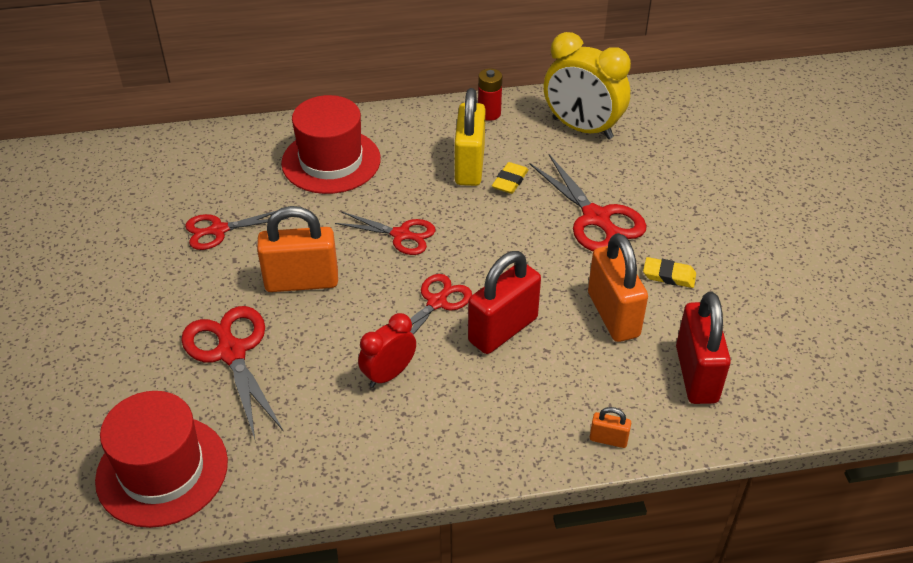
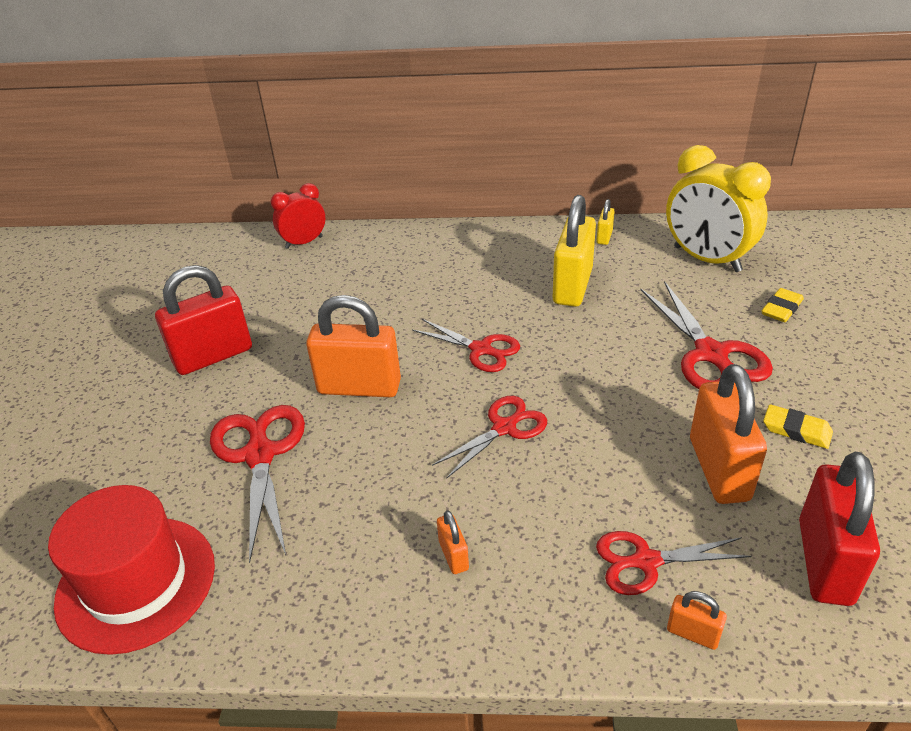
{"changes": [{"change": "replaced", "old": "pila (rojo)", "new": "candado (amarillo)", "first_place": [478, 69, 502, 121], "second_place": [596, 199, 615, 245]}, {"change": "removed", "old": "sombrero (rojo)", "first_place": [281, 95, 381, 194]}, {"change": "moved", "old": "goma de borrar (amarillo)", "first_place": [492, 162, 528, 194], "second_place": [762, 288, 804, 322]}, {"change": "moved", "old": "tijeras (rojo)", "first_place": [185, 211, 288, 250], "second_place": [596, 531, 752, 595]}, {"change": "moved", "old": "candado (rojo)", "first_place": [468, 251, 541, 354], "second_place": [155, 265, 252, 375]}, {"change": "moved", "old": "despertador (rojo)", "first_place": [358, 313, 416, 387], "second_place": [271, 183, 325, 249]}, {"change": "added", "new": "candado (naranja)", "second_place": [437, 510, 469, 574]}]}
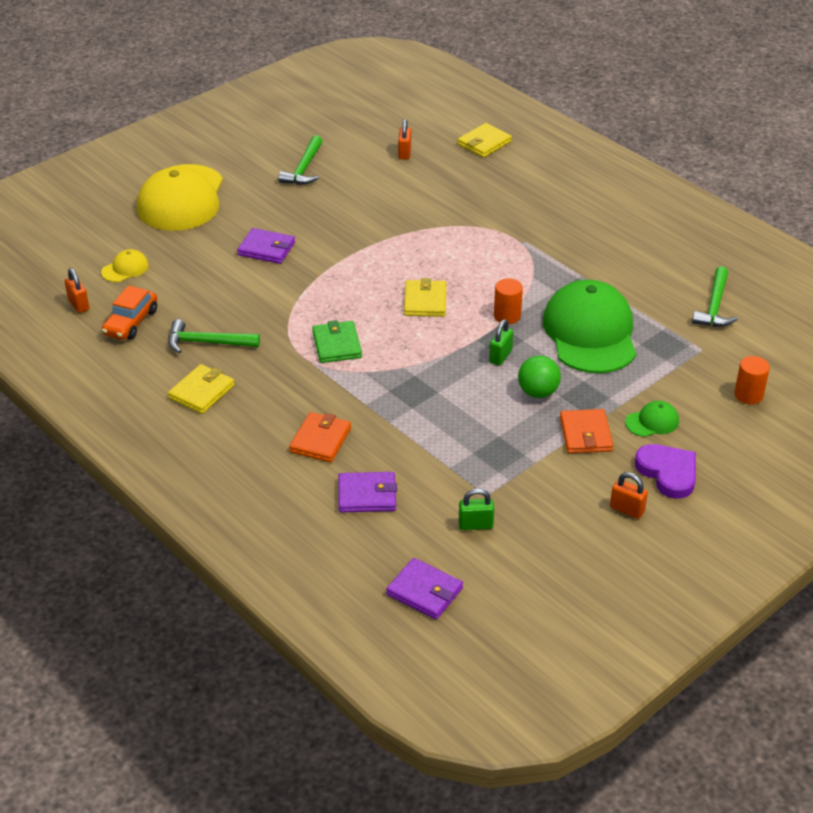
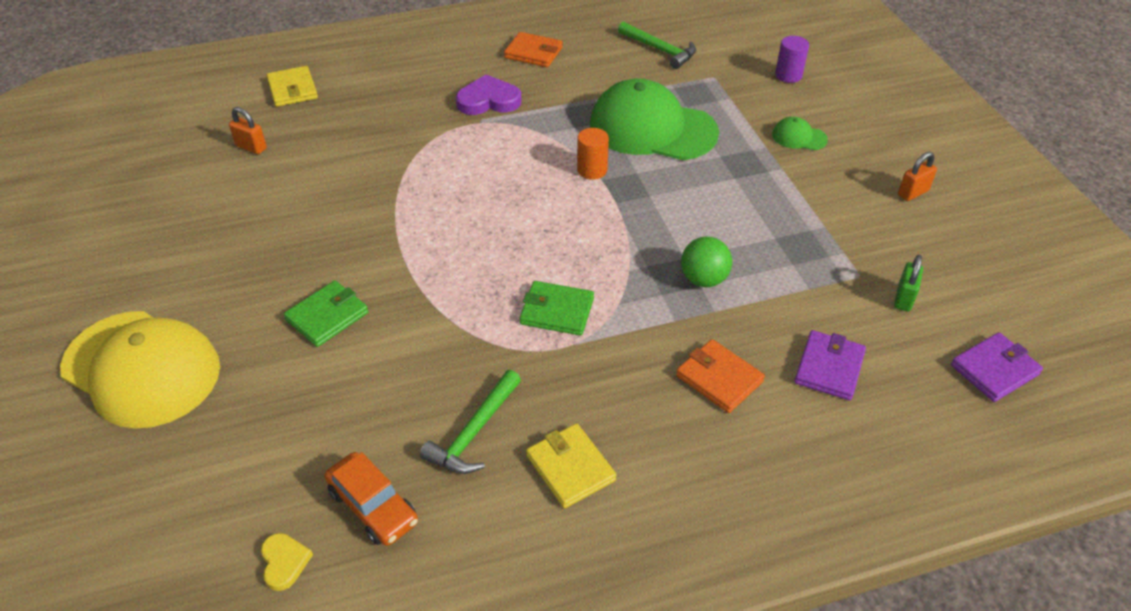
{"changes": [{"change": "removed", "old": "martillo (verde)", "first_place": [278, 135, 322, 185]}, {"change": "recoloured", "old": "cartera (morado)", "new": "cartera (verde)", "first_place": [237, 228, 295, 264], "second_place": [284, 280, 368, 347]}, {"change": "removed", "old": "gorra (amarillo)", "first_place": [101, 249, 149, 282]}, {"change": "replaced", "old": "candado (naranja)", "new": "corazón (amarillo)", "first_place": [64, 268, 89, 313], "second_place": [261, 533, 313, 591]}, {"change": "removed", "old": "cartera (amarillo)", "first_place": [404, 278, 446, 317]}, {"change": "removed", "old": "candado (verde)", "first_place": [489, 319, 513, 366]}, {"change": "moved", "old": "pelota (verde)", "first_place": [518, 355, 561, 398], "second_place": [681, 237, 732, 287]}, {"change": "recoloured", "old": "cilindro (naranja)", "new": "cilindro (morado)", "first_place": [734, 356, 770, 404], "second_place": [775, 36, 809, 83]}, {"change": "turned", "old": "gorra (verde)", "first_place": [625, 401, 679, 437], "second_place": [772, 117, 828, 150], "degrees": -75}, {"change": "moved", "old": "cartera (naranja)", "first_place": [560, 409, 613, 453], "second_place": [504, 32, 563, 67]}, {"change": "moved", "old": "corazón (morado)", "first_place": [635, 444, 696, 499], "second_place": [456, 74, 521, 115]}]}
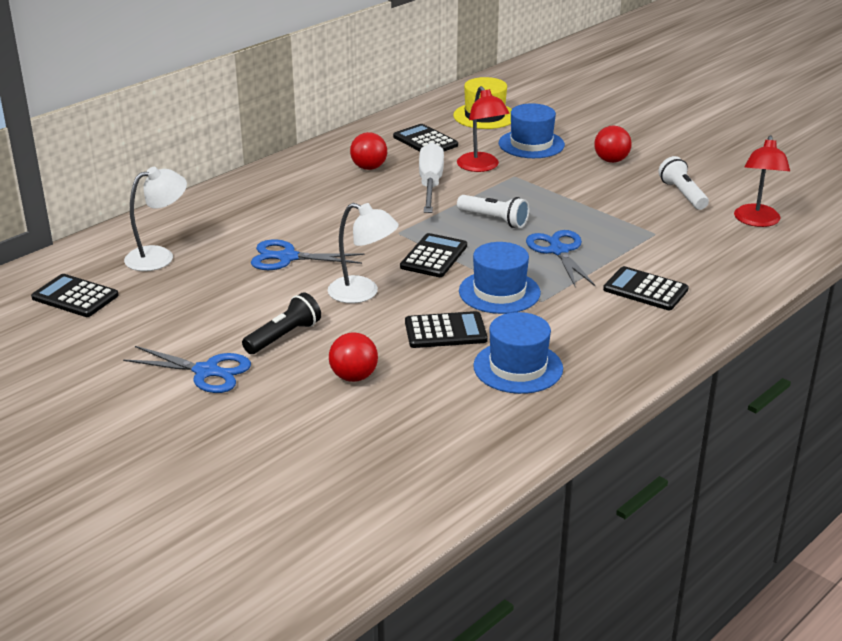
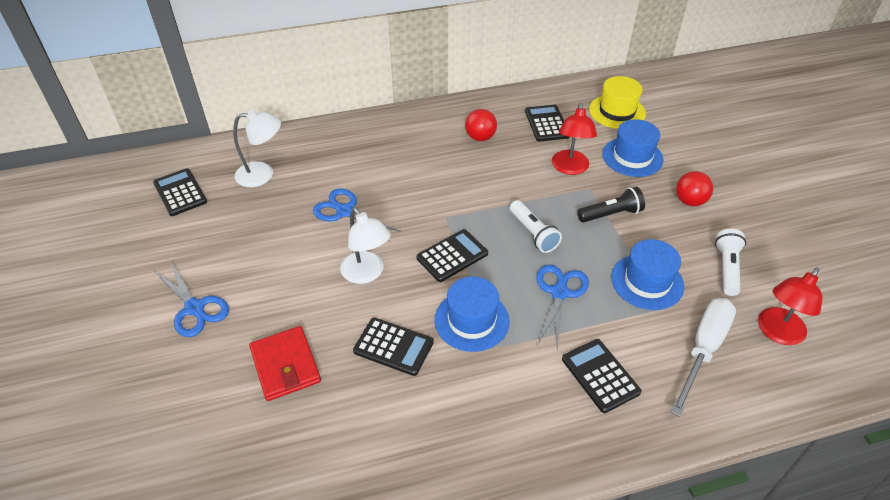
{"changes": [{"change": "moved", "old": "destornillador (blanco)", "first_place": [419, 143, 444, 213], "second_place": [671, 298, 736, 417]}, {"change": "moved", "old": "lámpara de mano (negro)", "first_place": [242, 292, 321, 354], "second_place": [577, 187, 645, 223]}, {"change": "moved", "old": "sombrero (azul)", "first_place": [473, 312, 563, 394], "second_place": [611, 239, 684, 310]}, {"change": "replaced", "old": "pelota (rojo)", "new": "cartera (rojo)", "first_place": [329, 332, 378, 382], "second_place": [249, 326, 321, 401]}]}
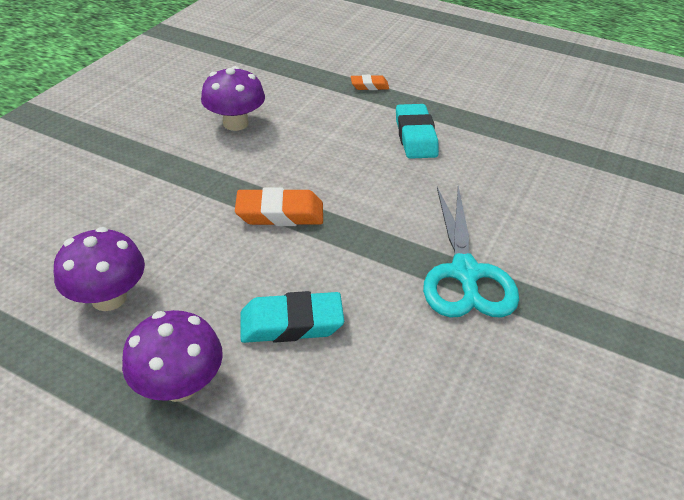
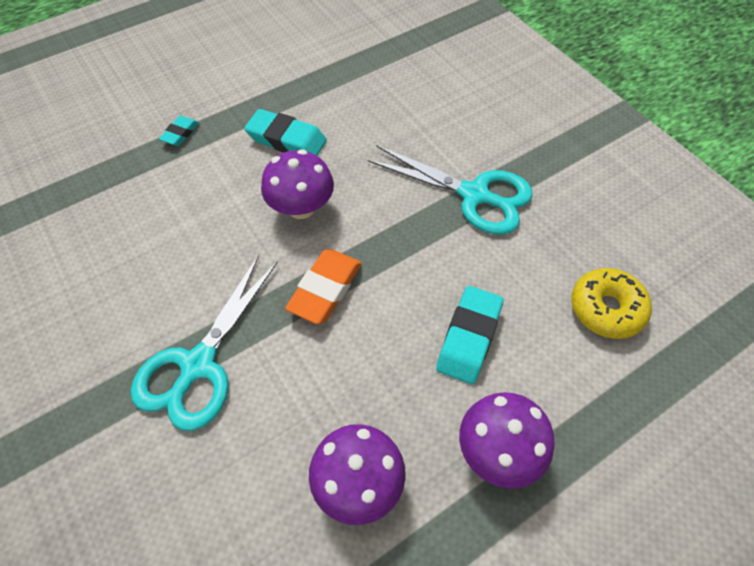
{"changes": [{"change": "moved", "old": "seta (morado)", "first_place": [201, 66, 265, 131], "second_place": [261, 149, 334, 219]}, {"change": "recoloured", "old": "goma de borrar (naranja)", "new": "goma de borrar (turquesa)", "first_place": [351, 75, 389, 90], "second_place": [159, 116, 199, 146]}, {"change": "added", "new": "tijeras (turquesa)", "second_place": [131, 255, 278, 431]}, {"change": "added", "new": "rosquilla (amarillo)", "second_place": [571, 268, 652, 339]}]}
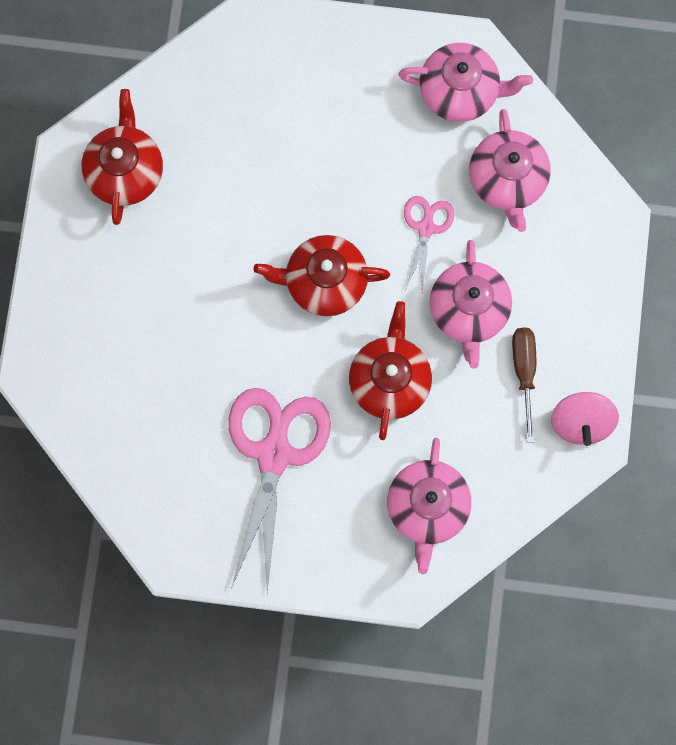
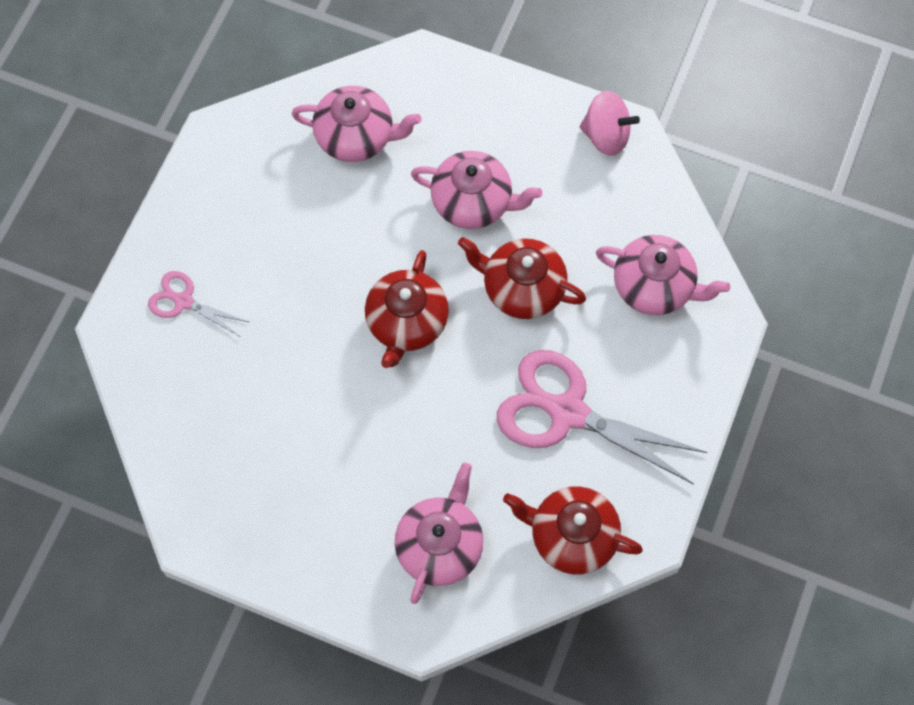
{"changes": [{"change": "moved", "old": "tetera (rosa)", "first_place": [399, 43, 533, 122], "second_place": [395, 463, 484, 604]}, {"change": "moved", "old": "tetera (rojo)", "first_place": [82, 89, 163, 225], "second_place": [503, 487, 643, 574]}, {"change": "moved", "old": "tijeras (rosa)", "first_place": [404, 196, 454, 293], "second_place": [148, 271, 248, 336]}, {"change": "removed", "old": "destornillador (marrón)", "first_place": [512, 328, 536, 443]}]}
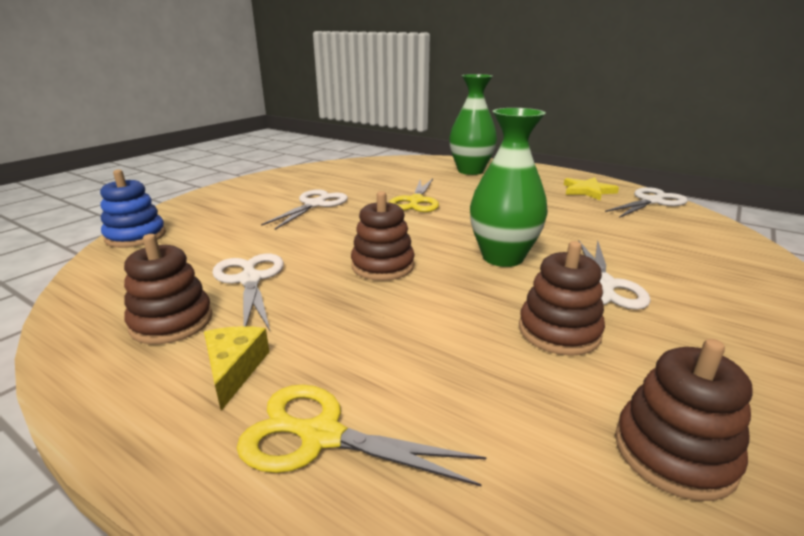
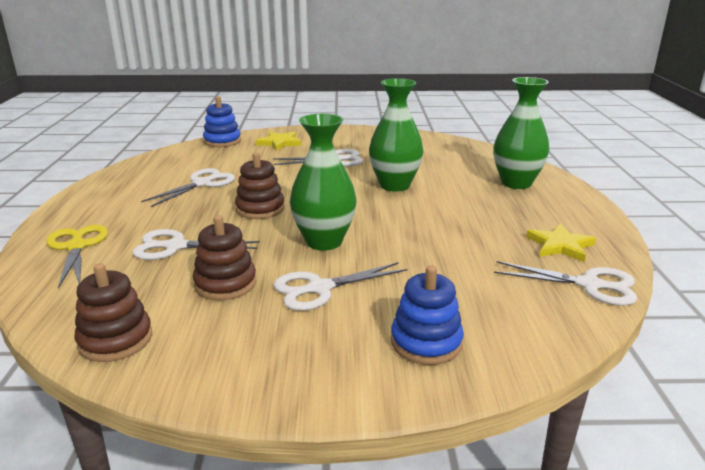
{"changes": [{"change": "replaced", "old": "tijeras (amarillo)", "new": "florero (verde)", "first_place": [389, 179, 439, 212], "second_place": [369, 78, 423, 191]}, {"change": "removed", "old": "juguete apilable (marrón)", "first_place": [124, 234, 212, 344]}, {"change": "removed", "old": "queso (amarillo)", "first_place": [204, 326, 269, 411]}, {"change": "added", "new": "estrella (amarillo)", "second_place": [256, 131, 301, 151]}, {"change": "added", "new": "tijeras (blanco)", "second_place": [133, 229, 260, 260]}, {"change": "added", "new": "juguete apilable (azul)", "second_place": [391, 265, 464, 365]}]}
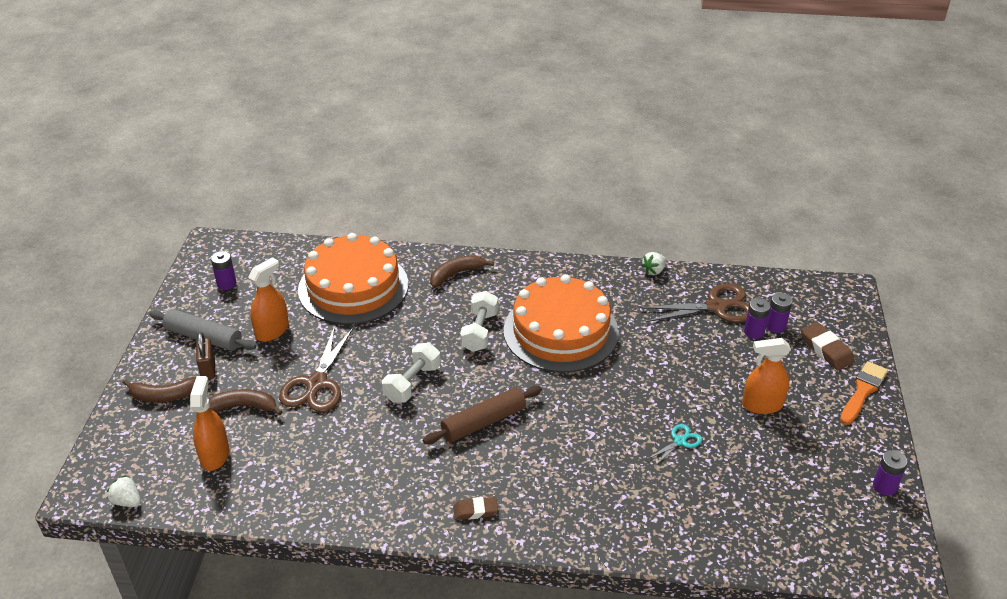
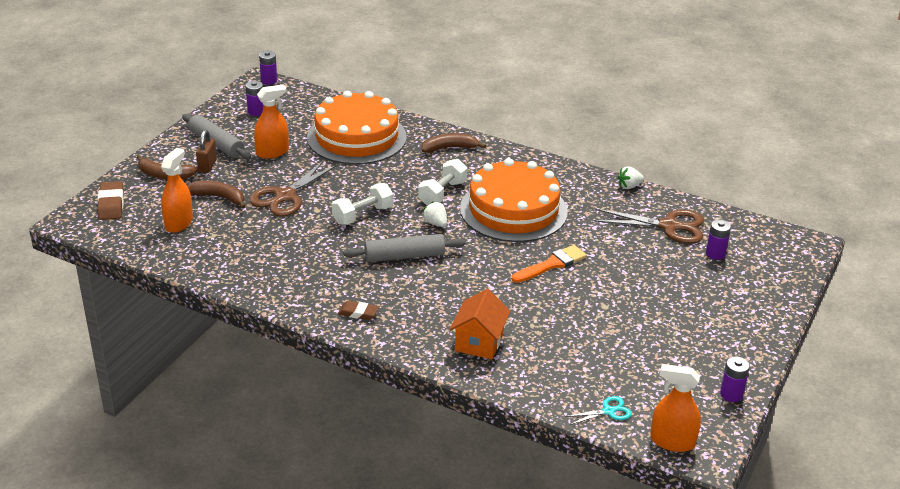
{"changes": [{"change": "moved", "old": "pila (morado)", "first_place": [744, 298, 771, 339], "second_place": [259, 51, 277, 85]}, {"change": "moved", "old": "goma de borrar (marrón)", "first_place": [801, 322, 855, 370], "second_place": [97, 181, 124, 220]}, {"change": "moved", "old": "pulverizador (naranja)", "first_place": [742, 338, 791, 414], "second_place": [650, 364, 701, 452]}, {"change": "moved", "old": "pincel (naranja)", "first_place": [840, 361, 888, 425], "second_place": [512, 245, 587, 283]}, {"change": "recoloured", "old": "rodillo (marrón)", "new": "rodillo (gris)", "first_place": [423, 386, 542, 444], "second_place": [343, 234, 465, 262]}, {"change": "moved", "old": "tijeras (turquesa)", "first_place": [646, 424, 702, 467], "second_place": [565, 396, 632, 425]}, {"change": "moved", "old": "fresa (blanco)", "first_place": [107, 475, 141, 507], "second_place": [422, 201, 447, 227]}, {"change": "added", "new": "casa (naranja)", "second_place": [450, 289, 510, 359]}]}
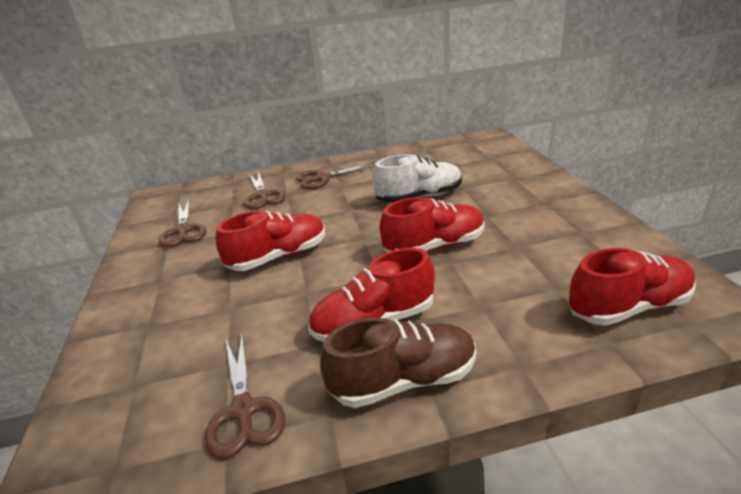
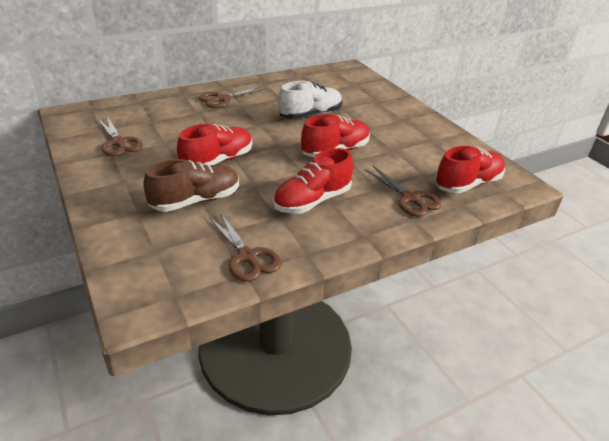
{"changes": [{"change": "moved", "old": "tijeras (marrón)", "first_place": [244, 171, 286, 209], "second_place": [365, 166, 442, 217]}, {"change": "moved", "old": "zapato (marrón)", "first_place": [320, 318, 476, 408], "second_place": [143, 159, 239, 212]}]}
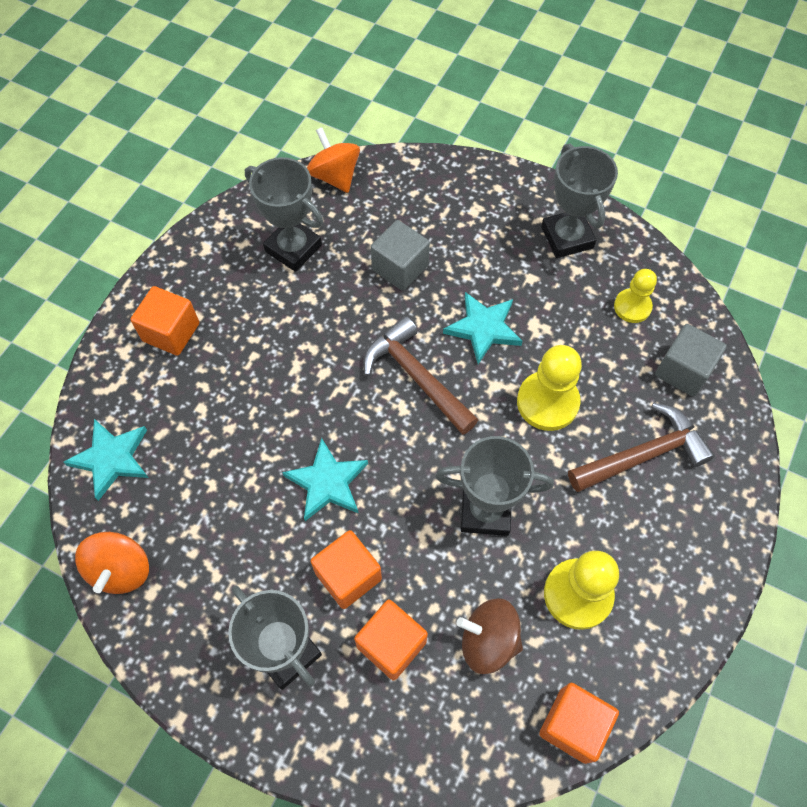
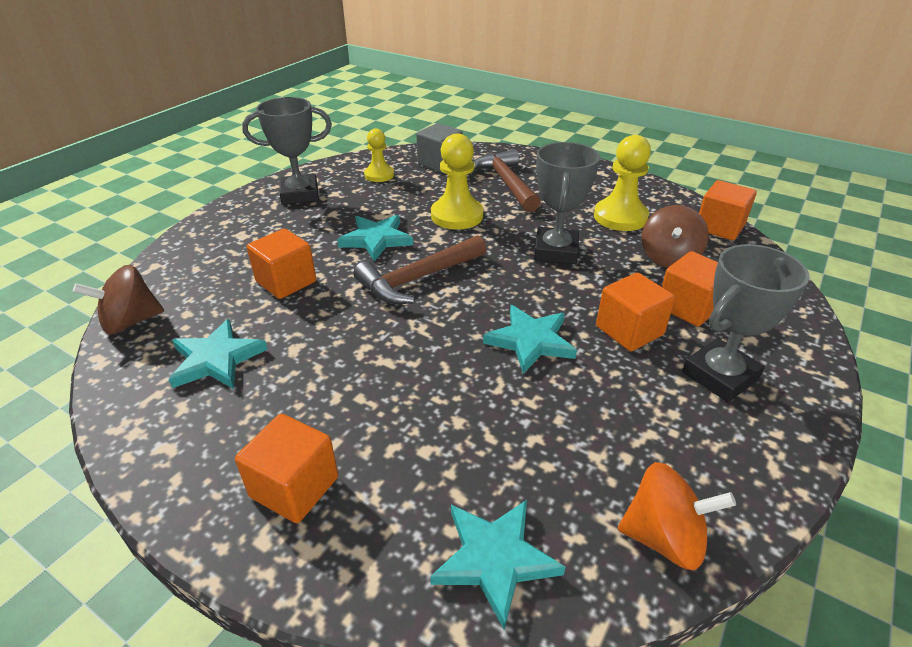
{"changes": [{"change": "recoloured", "old": "peonza (naranja)", "new": "peonza (marrón)", "first_place": [307, 127, 360, 193], "second_place": [73, 265, 164, 335]}, {"change": "replaced", "old": "trofeo (gris)", "new": "estrella (turquesa)", "first_place": [245, 157, 323, 272], "second_place": [168, 319, 268, 389]}, {"change": "recoloured", "old": "cubo (gris)", "new": "cubo (naranja)", "first_place": [371, 220, 430, 291], "second_place": [247, 229, 316, 299]}]}
